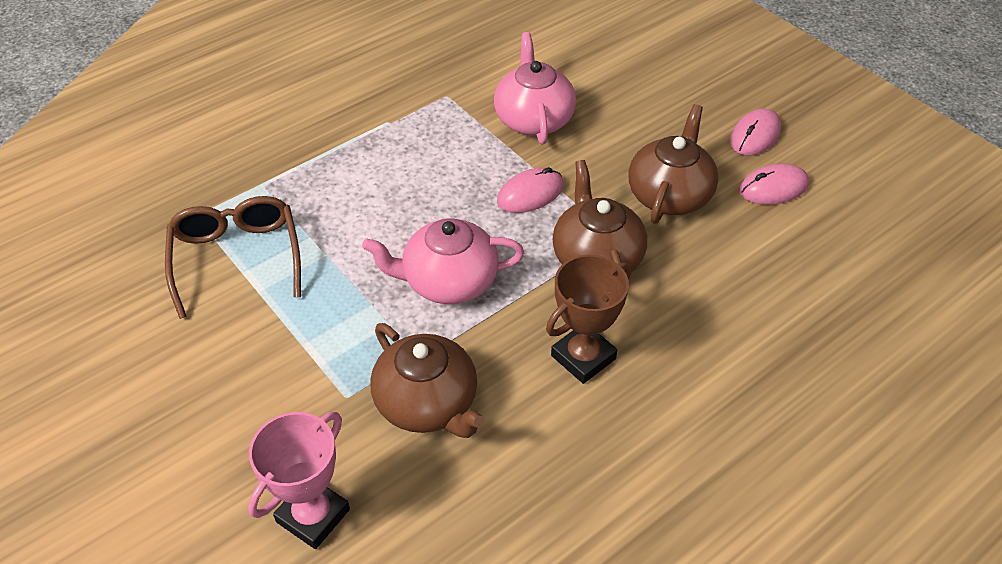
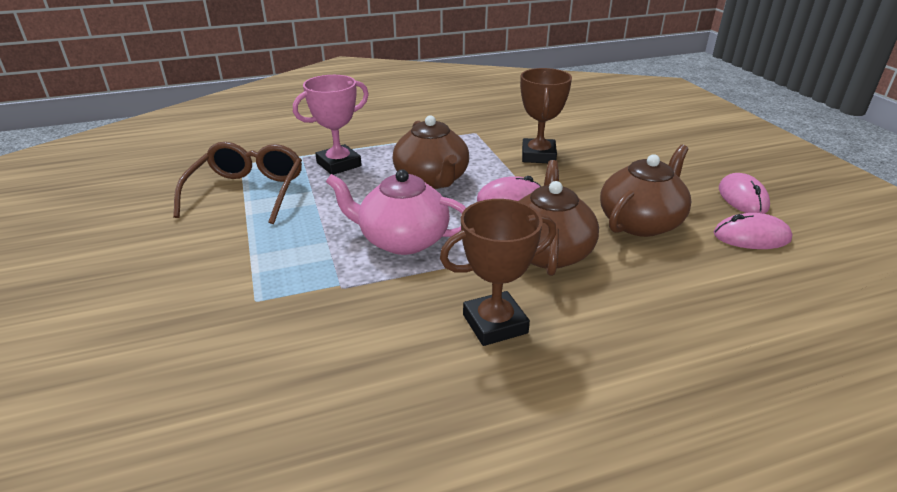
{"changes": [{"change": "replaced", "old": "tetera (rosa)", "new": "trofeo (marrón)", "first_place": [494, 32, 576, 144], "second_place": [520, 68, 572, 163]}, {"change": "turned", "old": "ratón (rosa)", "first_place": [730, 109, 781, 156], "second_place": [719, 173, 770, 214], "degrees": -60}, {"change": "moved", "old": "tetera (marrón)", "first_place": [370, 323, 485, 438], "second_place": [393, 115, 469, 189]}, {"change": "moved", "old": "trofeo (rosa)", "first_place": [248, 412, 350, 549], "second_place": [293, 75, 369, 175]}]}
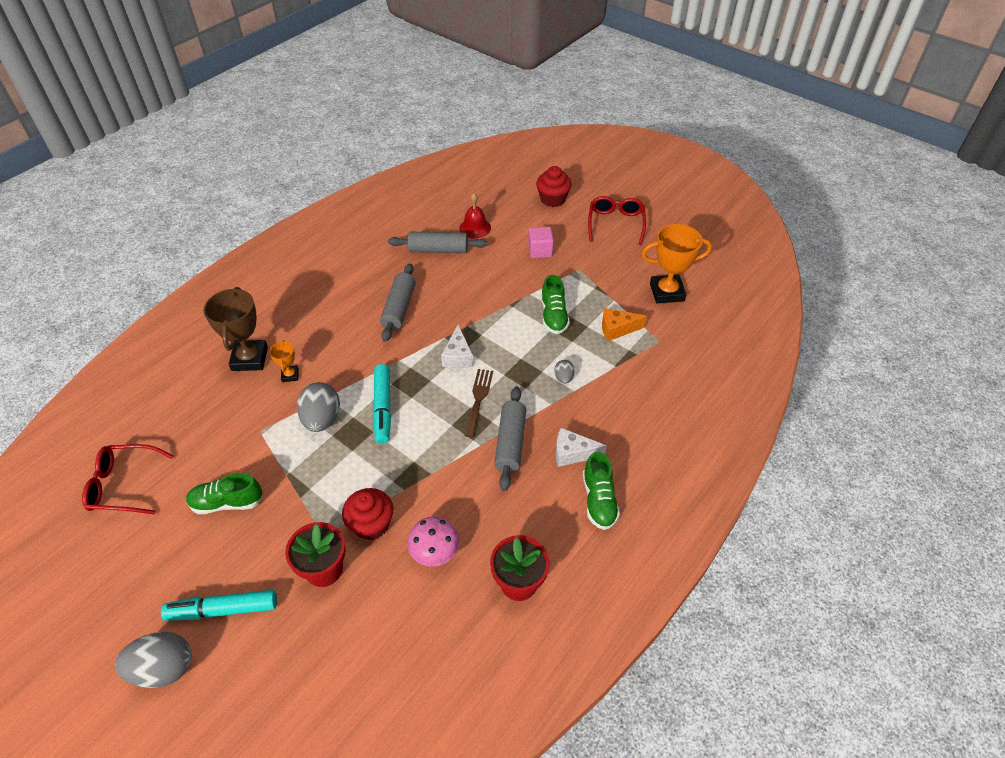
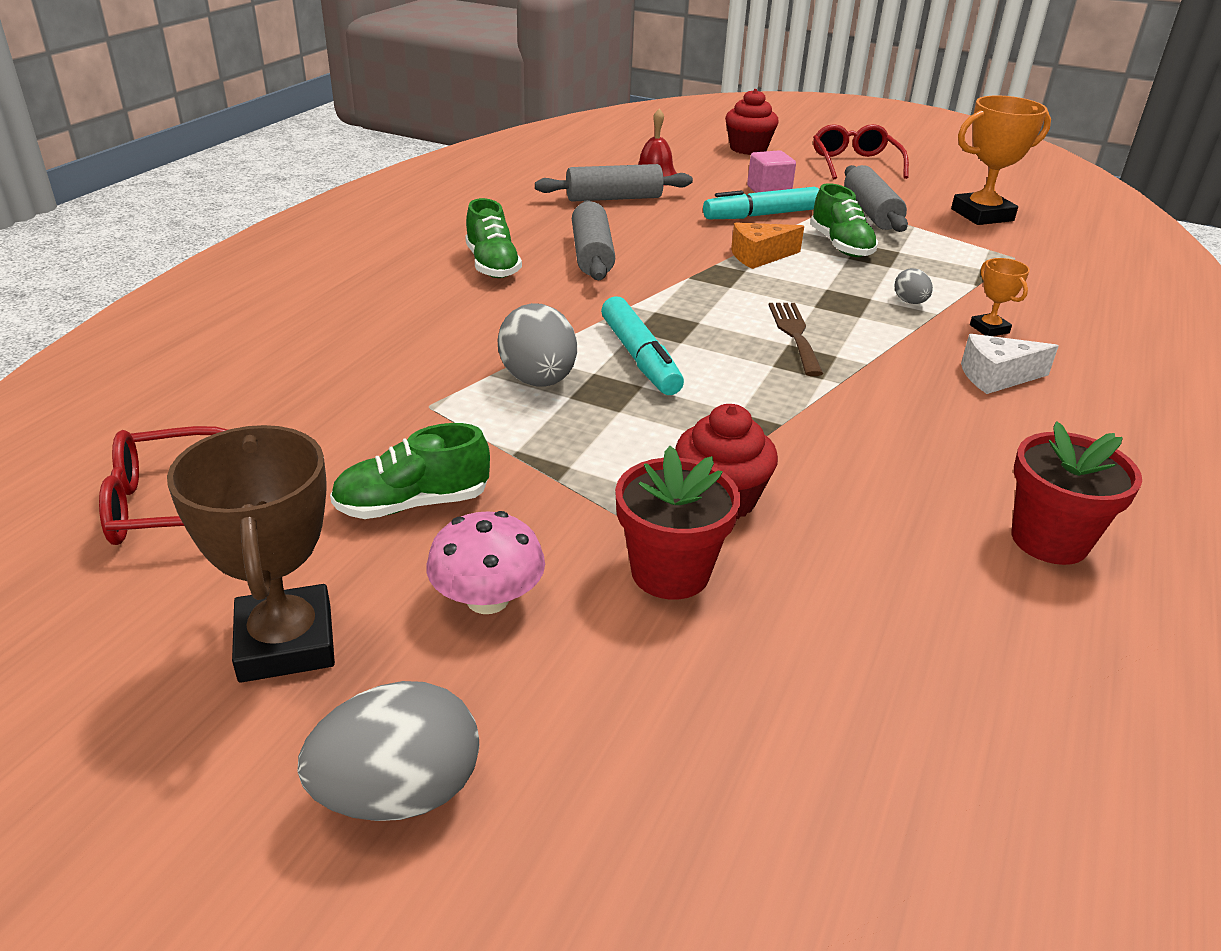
{"changes": [{"change": "moved", "old": "trofeo (marrón)", "first_place": [203, 287, 268, 371], "second_place": [167, 425, 335, 683]}, {"change": "moved", "old": "queso (naranja)", "first_place": [602, 308, 647, 341], "second_place": [731, 223, 804, 269]}, {"change": "removed", "old": "queso (blanco)", "first_place": [441, 325, 473, 369]}, {"change": "moved", "old": "trofeo (naranja)", "first_place": [269, 340, 299, 382], "second_place": [970, 258, 1030, 336]}, {"change": "moved", "old": "rodillo (gris)", "first_place": [494, 386, 526, 491], "second_place": [844, 165, 908, 232]}, {"change": "moved", "old": "zapato (verde)", "first_place": [583, 452, 620, 530], "second_place": [465, 198, 522, 278]}, {"change": "moved", "old": "seta (rosa)", "first_place": [407, 516, 460, 567], "second_place": [427, 511, 545, 614]}, {"change": "moved", "old": "rotulador (turquesa)", "first_place": [161, 590, 277, 621], "second_place": [703, 187, 819, 219]}]}
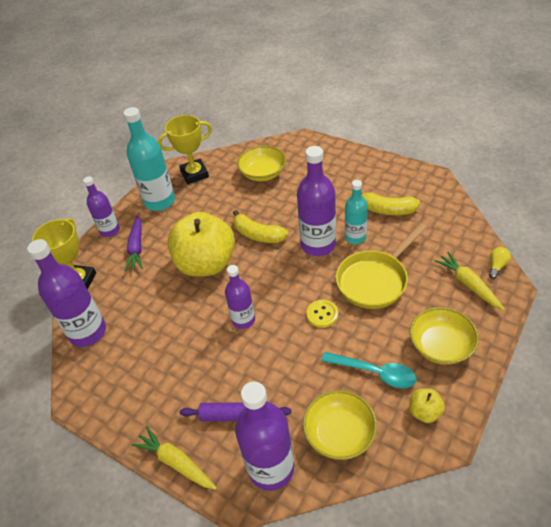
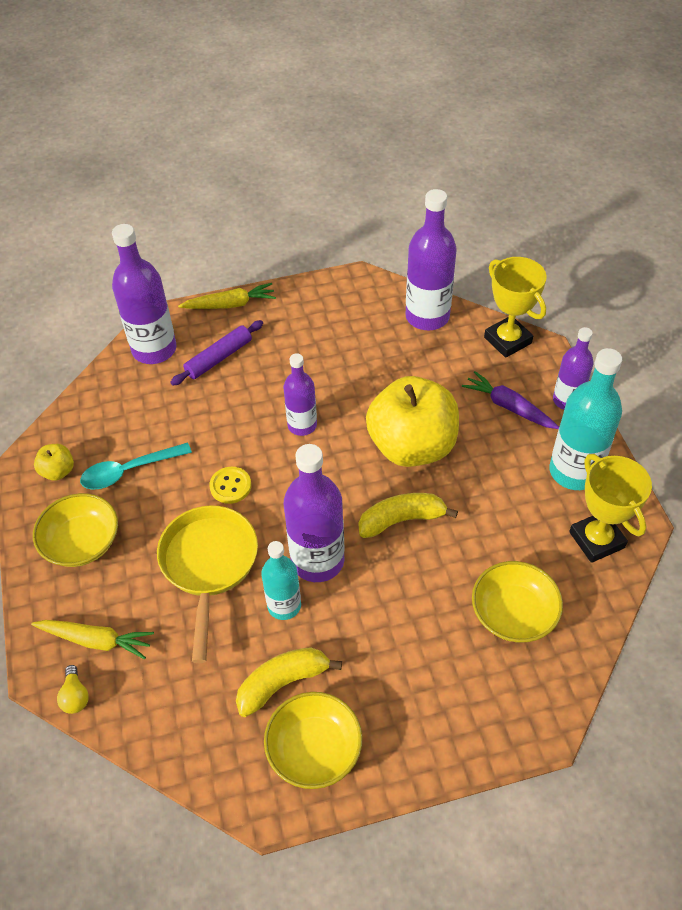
{"changes": [{"change": "turned", "old": "trofeo (amarillo)", "first_place": [158, 115, 212, 184], "second_place": [569, 454, 652, 563], "degrees": -45}, {"change": "moved", "old": "cuenco (amarillo)", "first_place": [303, 390, 377, 460], "second_place": [264, 692, 362, 789]}]}
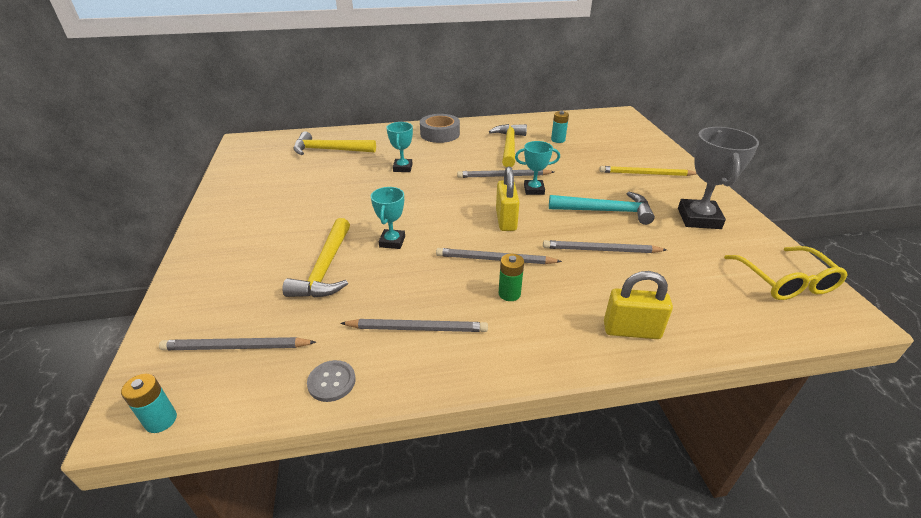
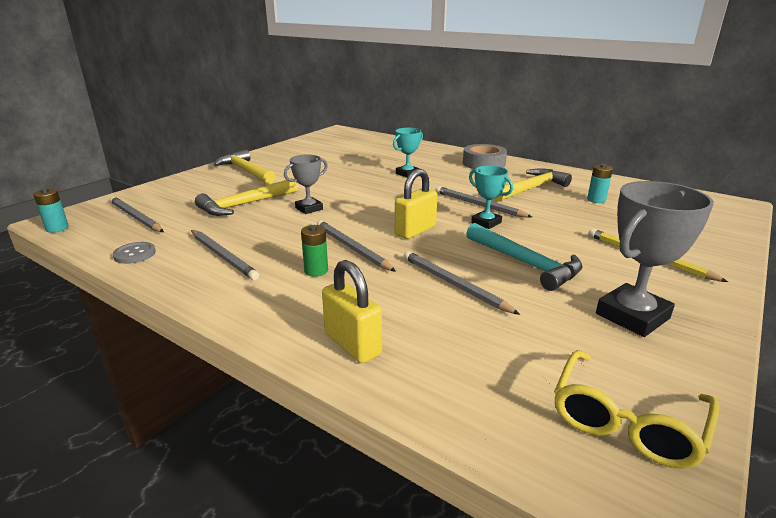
{"changes": [{"change": "moved", "old": "martillo (amarillo)", "first_place": [293, 131, 376, 155], "second_place": [214, 149, 276, 184]}, {"change": "recoloured", "old": "trofeo (turquesa)", "new": "trofeo (gris)", "first_place": [371, 187, 405, 249], "second_place": [284, 155, 328, 214]}]}
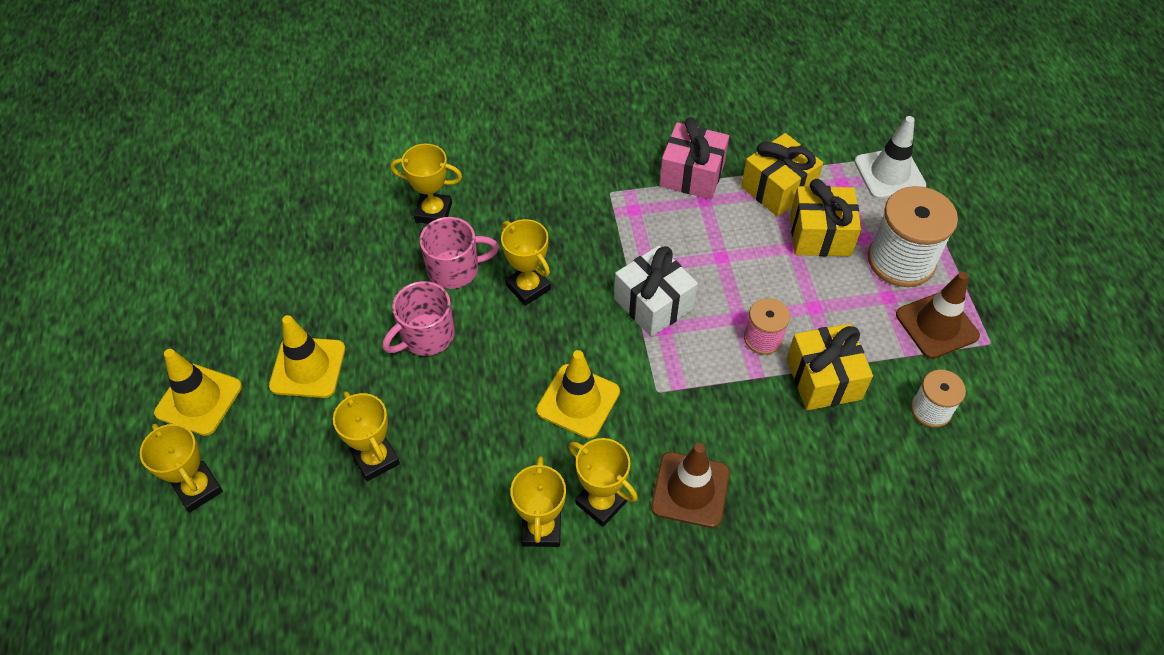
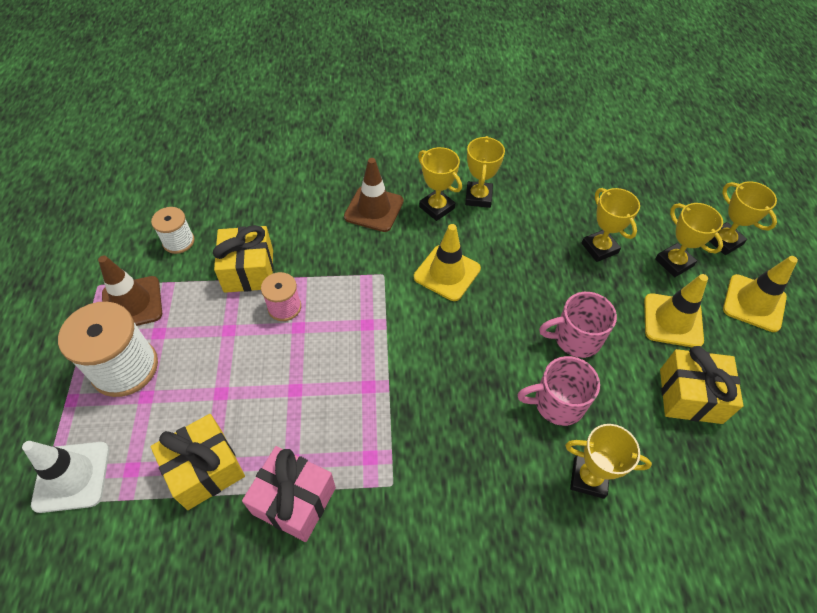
{"changes": [{"change": "moved", "old": "regalo (amarillo)", "first_place": [790, 179, 861, 256], "second_place": [660, 346, 743, 424]}, {"change": "moved", "old": "trofeo (amarillo)", "first_place": [501, 219, 551, 306], "second_place": [655, 203, 723, 277]}, {"change": "removed", "old": "regalo (blanco)", "first_place": [614, 246, 698, 337]}, {"change": "turned", "old": "taza (rosa)", "first_place": [383, 281, 455, 356], "second_place": [539, 292, 617, 358], "degrees": -150}]}
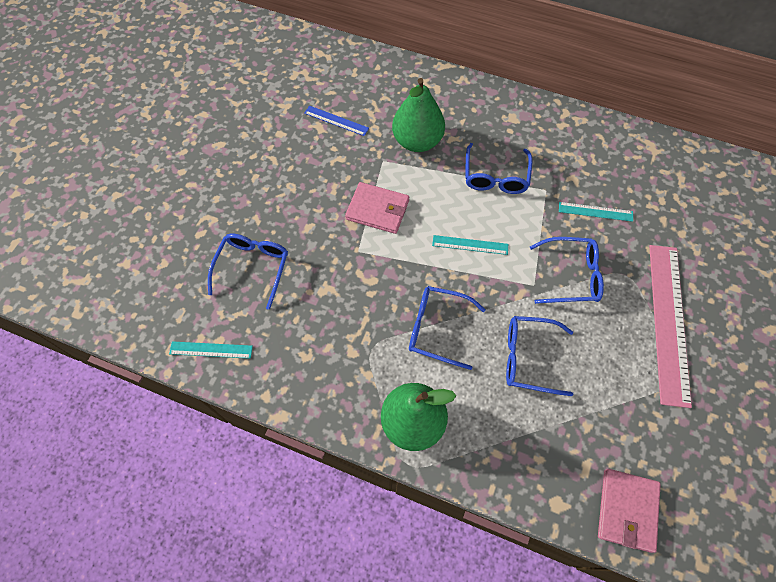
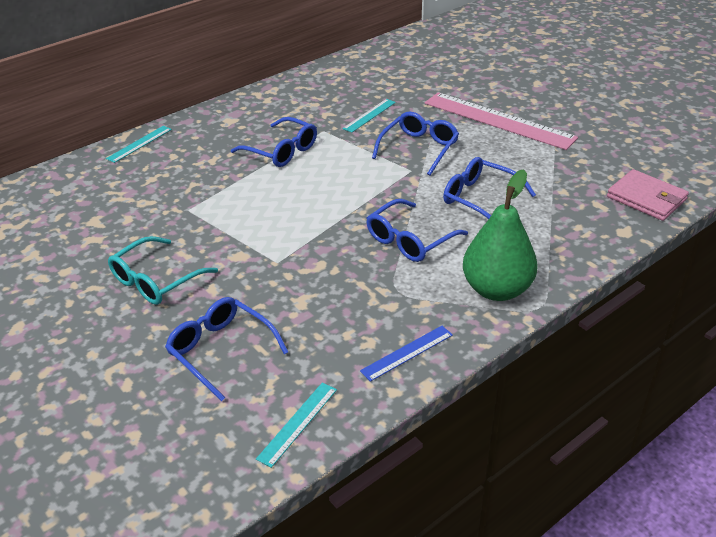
{"changes": [{"change": "removed", "old": "pera (verde)", "first_place": [392, 78, 445, 152]}, {"change": "moved", "old": "regla (azul)", "first_place": [304, 105, 369, 136], "second_place": [360, 326, 453, 382]}, {"change": "removed", "old": "cartera (rosa)", "first_place": [345, 182, 409, 234]}, {"change": "moved", "old": "regla (turquesa)", "first_place": [432, 235, 508, 255], "second_place": [106, 126, 172, 163]}, {"change": "turned", "old": "gafas (azul)", "first_place": [506, 316, 573, 396], "second_place": [443, 157, 536, 219], "degrees": 90}, {"change": "added", "new": "gafas (turquesa)", "second_place": [108, 236, 218, 305]}]}
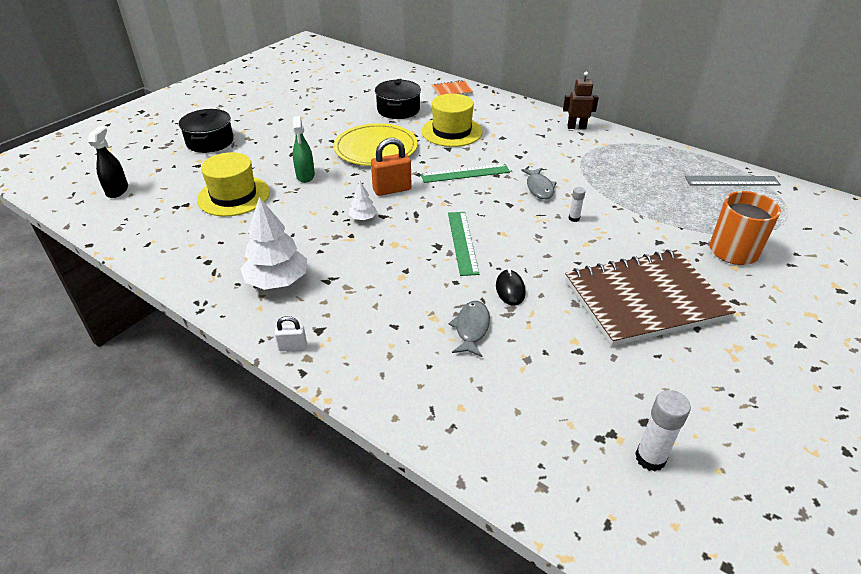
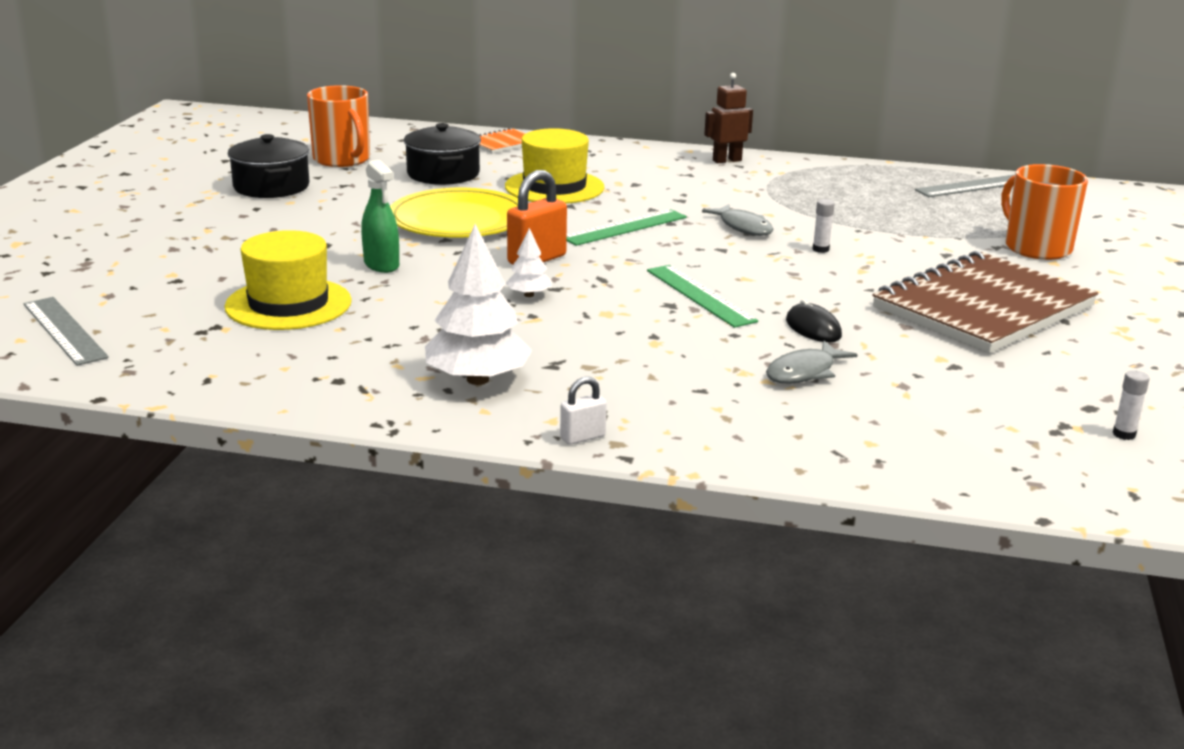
{"changes": [{"change": "moved", "old": "olla (negro)", "first_place": [179, 109, 234, 153], "second_place": [228, 134, 309, 198]}, {"change": "replaced", "old": "pulverizador (negro)", "new": "regla (gris)", "first_place": [88, 126, 128, 198], "second_place": [24, 297, 109, 366]}, {"change": "turned", "old": "pez (gris)", "first_place": [449, 301, 490, 357], "second_place": [766, 341, 857, 384], "degrees": -120}, {"change": "resized", "old": "barra de pegamento (blanco)", "first_place": [635, 390, 691, 471], "second_place": [1113, 370, 1150, 440], "factor": 0.56}, {"change": "added", "new": "taza (naranja)", "second_place": [307, 85, 370, 167]}]}
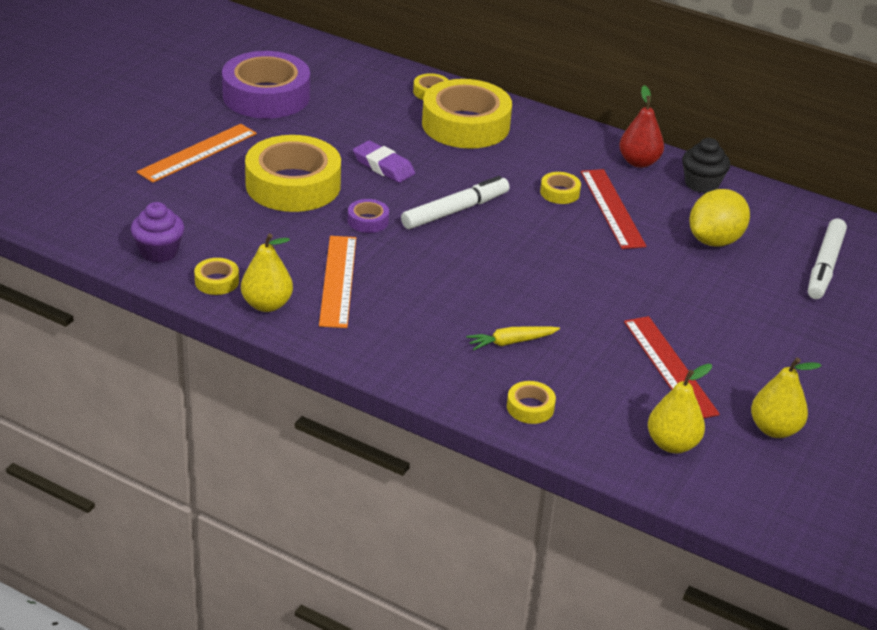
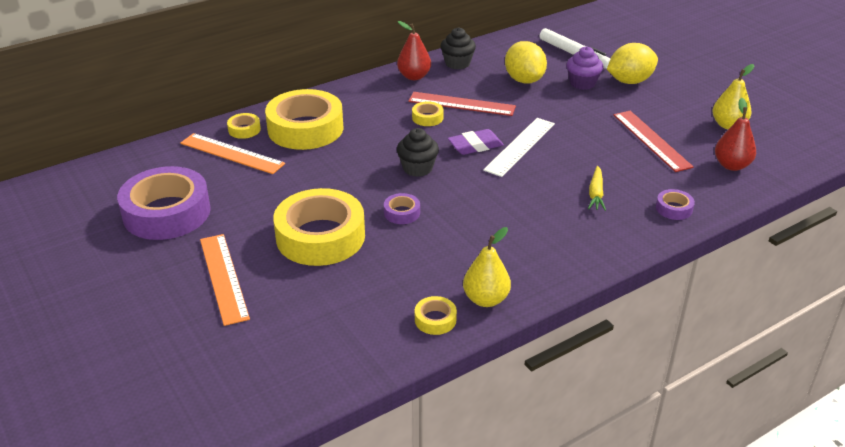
{"changes": [{"change": "moved", "old": "goma de borrar (morado)", "first_place": [353, 140, 415, 183], "second_place": [448, 129, 504, 155]}, {"change": "replaced", "old": "rotulador (blanco)", "new": "magdalena (negro)", "first_place": [401, 176, 509, 229], "second_place": [397, 128, 439, 177]}, {"change": "moved", "old": "magdalena (morado)", "first_place": [131, 202, 184, 263], "second_place": [566, 47, 603, 90]}, {"change": "moved", "old": "regla (naranja)", "first_place": [319, 236, 356, 328], "second_place": [180, 133, 285, 174]}, {"change": "turned", "old": "regla (rojo)", "first_place": [624, 316, 720, 418], "second_place": [614, 111, 693, 172], "degrees": 60}, {"change": "recoloured", "old": "pera (amarillo)", "new": "pera (rojo)", "first_place": [648, 364, 712, 453], "second_place": [715, 98, 756, 171]}, {"change": "recoloured", "old": "cinta adhesiva (amarillo)", "new": "cinta adhesiva (morado)", "first_place": [507, 381, 556, 424], "second_place": [656, 189, 695, 220]}, {"change": "added", "new": "limón (amarillo)", "second_place": [607, 43, 658, 84]}, {"change": "added", "new": "regla (blanco)", "second_place": [483, 118, 555, 177]}]}
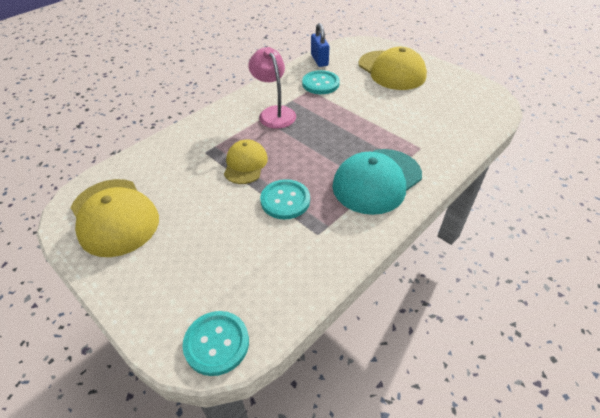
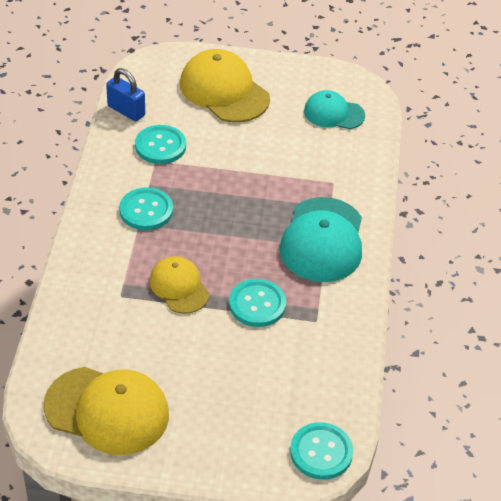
{"changes": [{"change": "replaced", "old": "lámpara (rosa)", "new": "botón (turquesa)", "first_place": [248, 47, 296, 129], "second_place": [119, 187, 173, 230]}, {"change": "turned", "old": "gorra (amarillo)", "first_place": [359, 47, 427, 90], "second_place": [180, 49, 270, 122], "degrees": -150}, {"change": "added", "new": "gorra (turquesa)", "second_place": [304, 90, 365, 129]}]}
